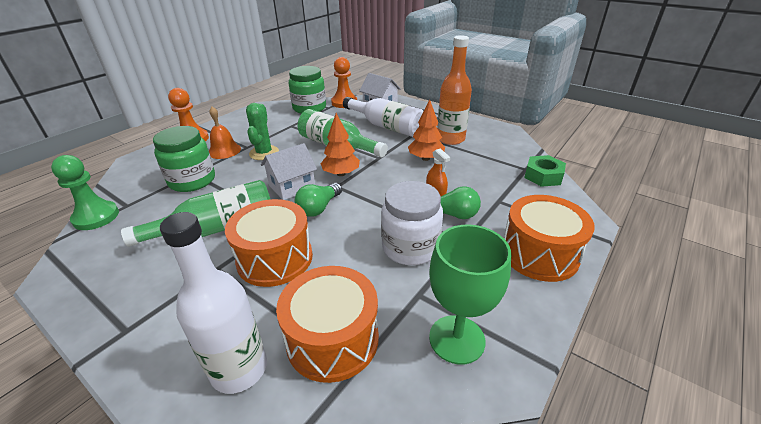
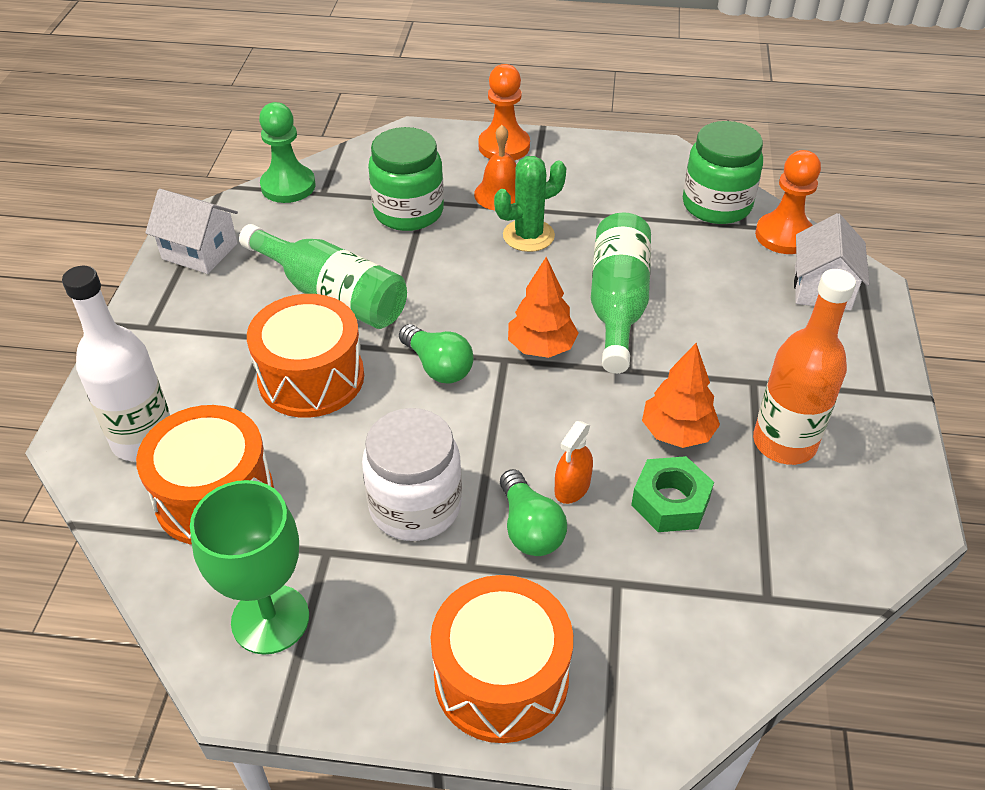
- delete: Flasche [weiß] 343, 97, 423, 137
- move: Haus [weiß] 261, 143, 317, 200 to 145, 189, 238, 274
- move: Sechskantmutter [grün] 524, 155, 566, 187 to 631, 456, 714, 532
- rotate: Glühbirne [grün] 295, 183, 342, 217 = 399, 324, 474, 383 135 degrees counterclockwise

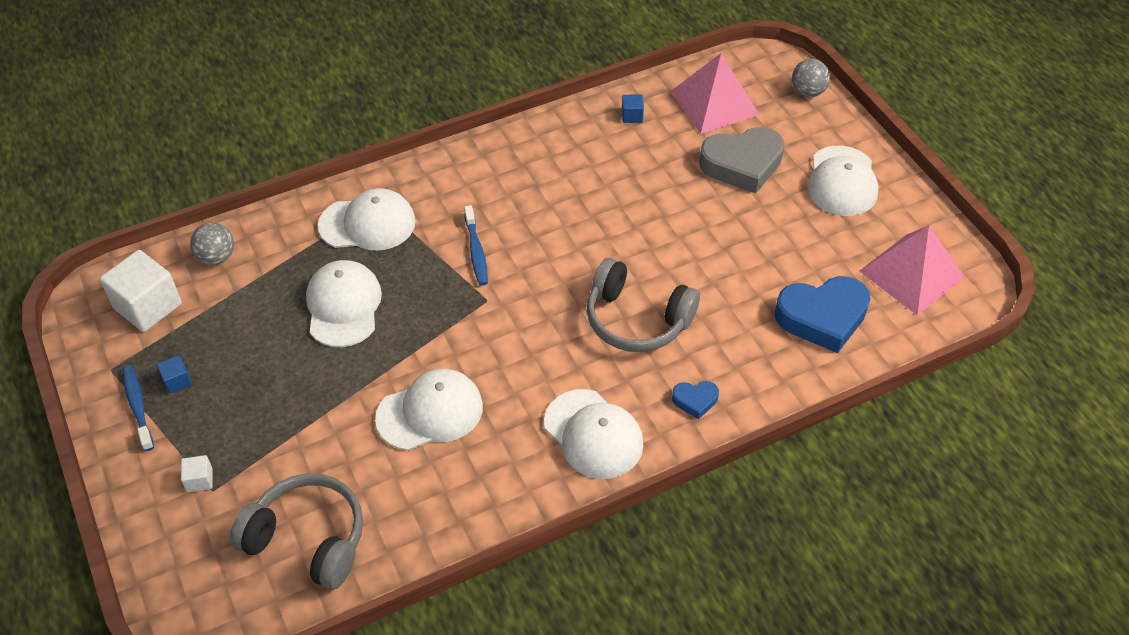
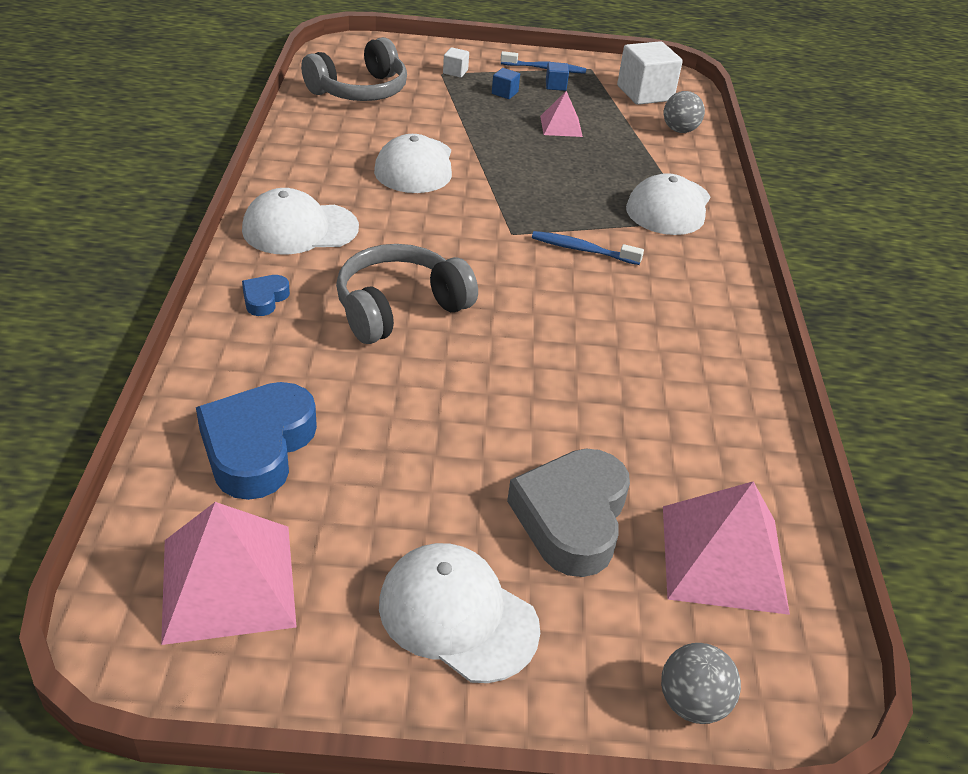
- delete: Kappe [weiß] 306, 260, 382, 347
- insert: Pyramide [rosa] 540, 91, 583, 137
- move: Kubus [blau] 622, 94, 644, 123 to 492, 68, 520, 99

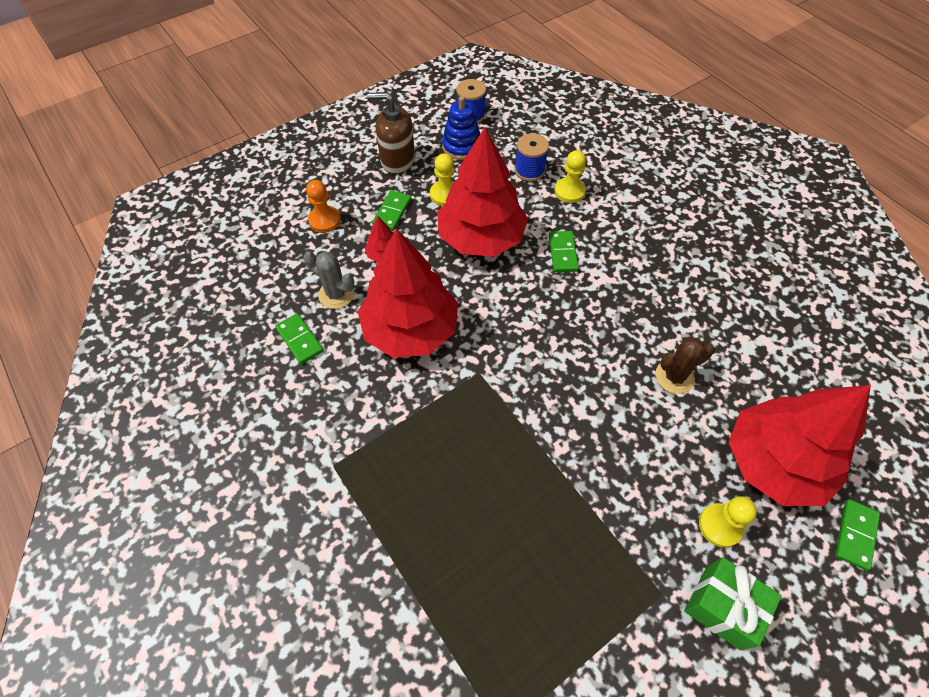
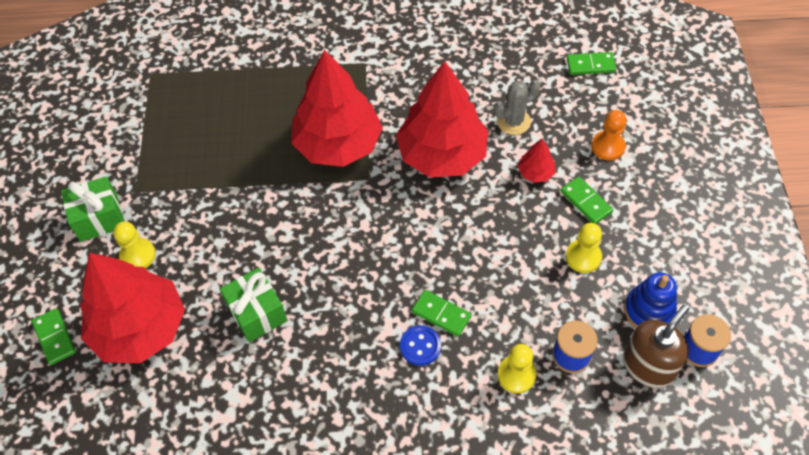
- insert: Knopf [blau] 400, 325, 441, 366
- move: Dominostein [grün] 275, 313, 324, 364 to 567, 52, 616, 75
- move: Seifenspender [braun] 367, 92, 415, 174 to 623, 305, 689, 388
- move: Baum [rot] 437, 127, 528, 257 to 291, 50, 383, 167
- replace: Kaktus [braun] 655, 337, 715, 394 to Geschenk [grün] 220, 267, 287, 342

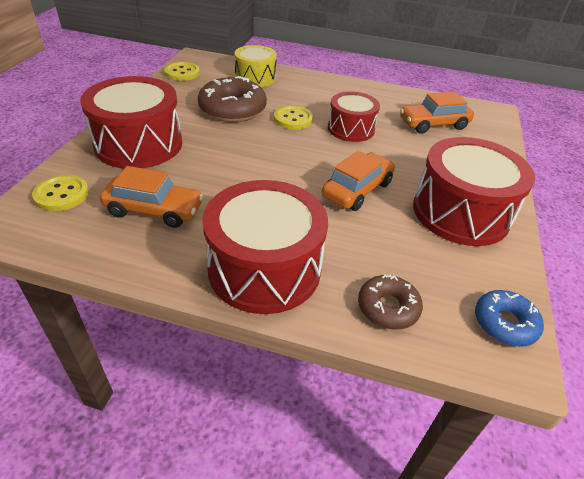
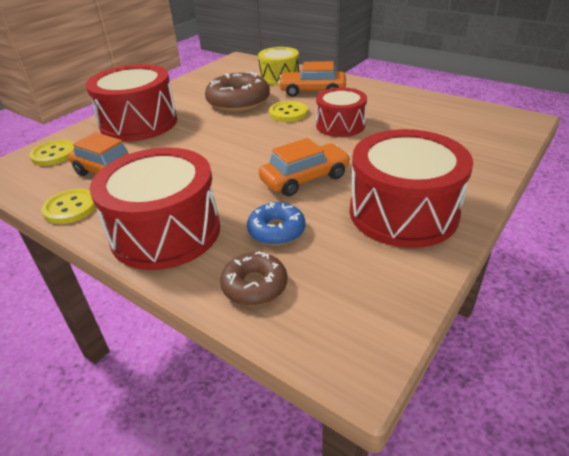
- move: Knopf [gelb] 164, 62, 200, 81 to 41, 189, 96, 224
- move: Auto [orange] 400, 92, 474, 134 to 278, 61, 346, 97
- move: Donut [blau] 475, 290, 544, 347 to 247, 202, 305, 245

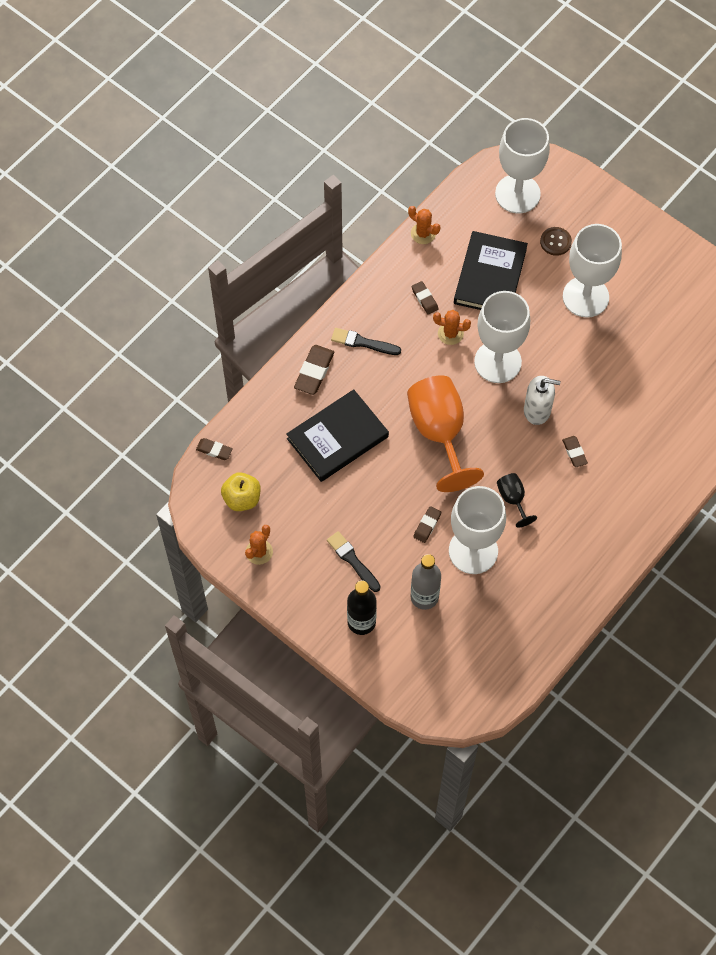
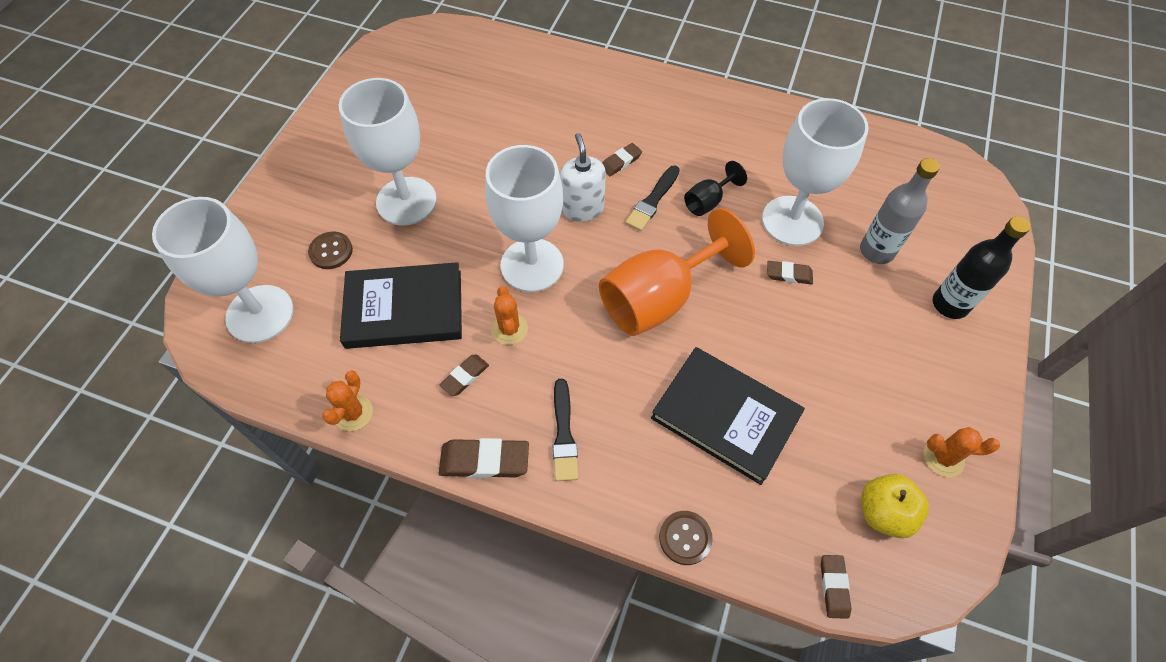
- insert: Knopf [braun] 659, 511, 713, 565
- move: Radiergummi [braun] 294, 345, 334, 395 to 439, 438, 529, 478
- move: Pinsel [schwarz] 327, 531, 381, 592 to 625, 166, 680, 231

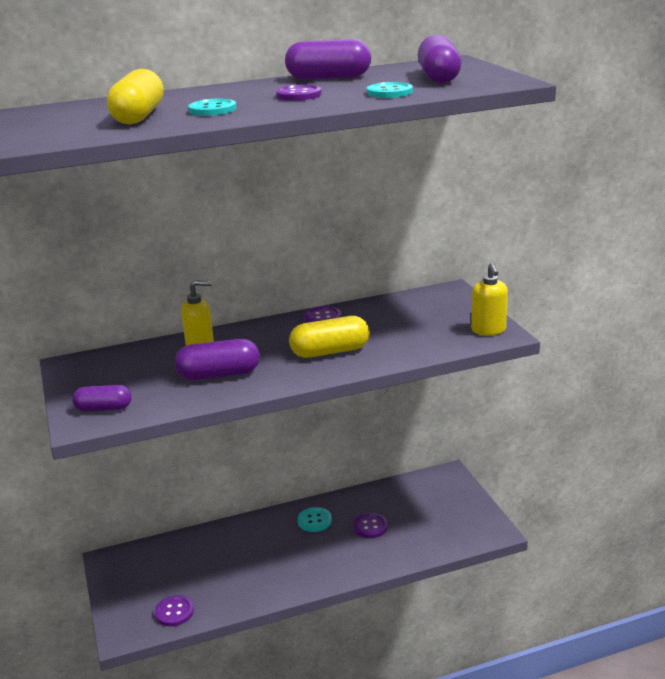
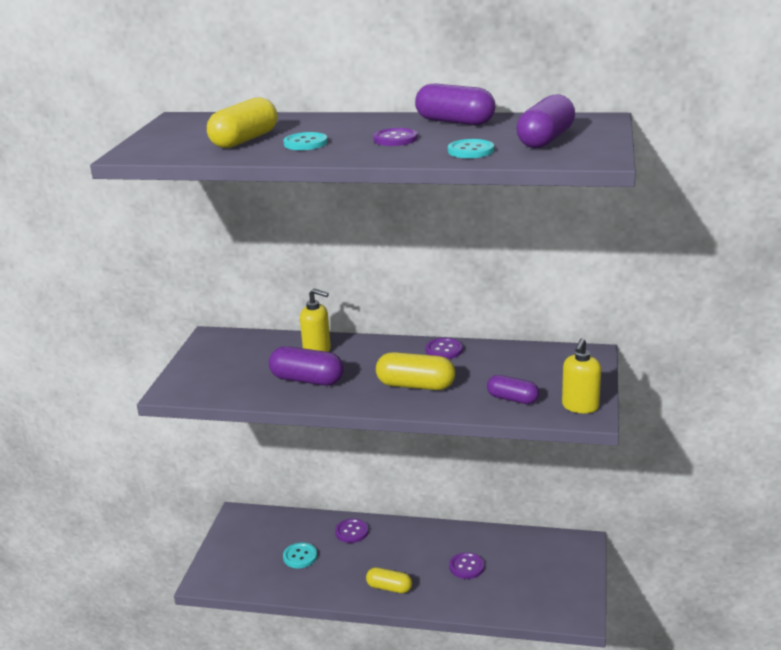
- insert: Kapsel [gelb] 366, 567, 412, 593
- move: Kapsel [lila] 72, 385, 132, 411 to 487, 375, 539, 404
- move: Knopf [lila] 155, 595, 194, 626 to 335, 519, 369, 543
- move: Knopf [türkis] 298, 507, 332, 532 to 283, 543, 317, 568

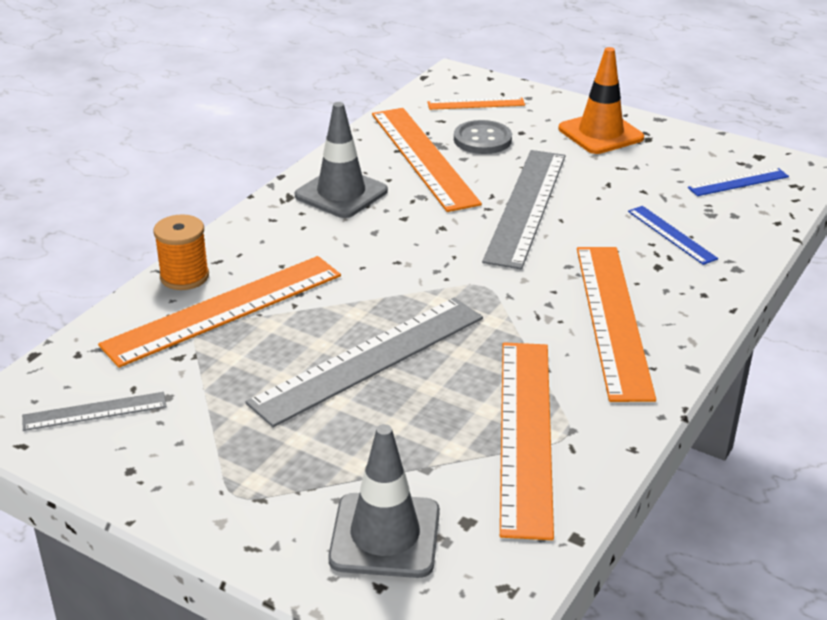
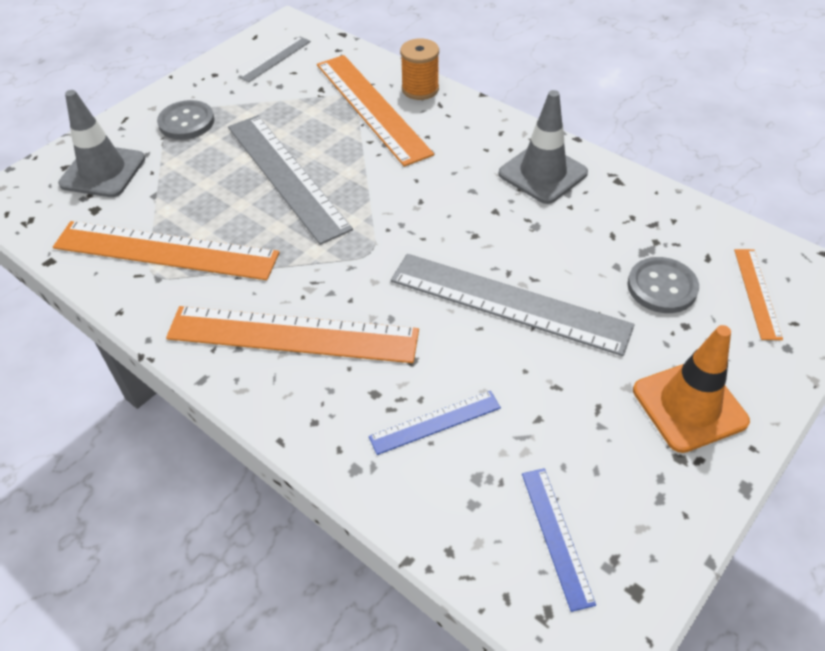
- delete: Lineal [orange] 372, 108, 482, 212
- insert: Knopf [grau] 157, 100, 215, 140
- rotate: Lineal [grau] 22, 392, 166, 431 = 238, 36, 311, 82 45 degrees clockwise

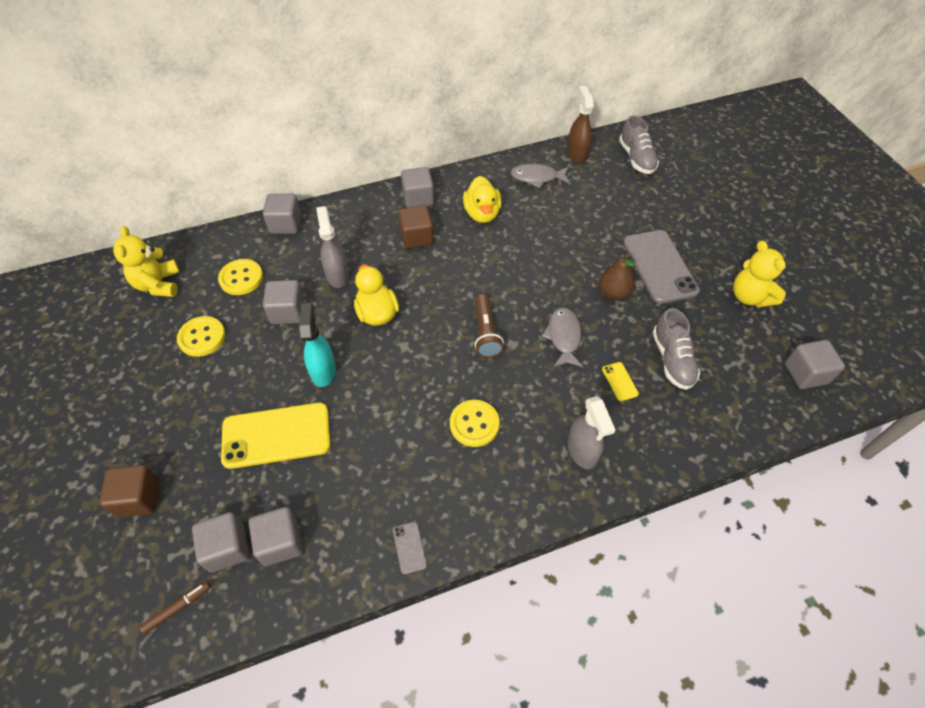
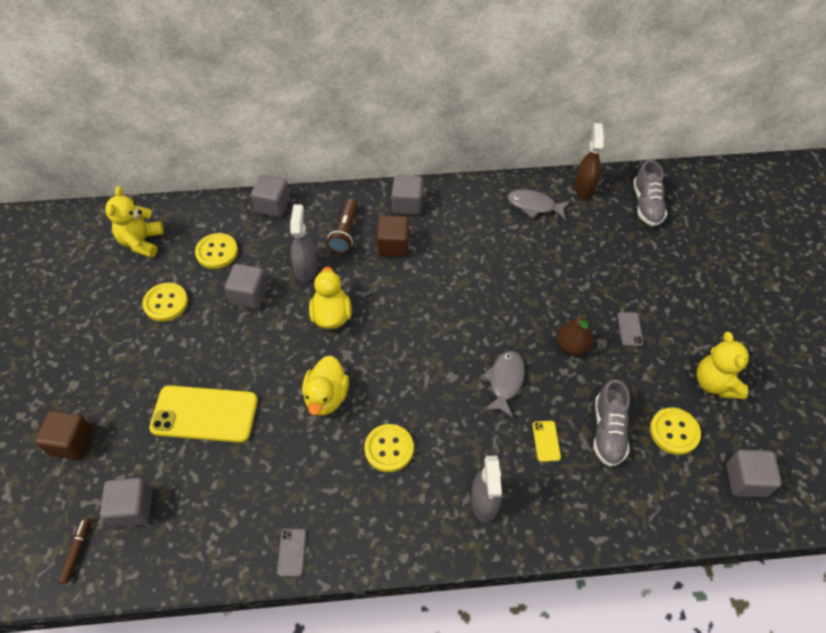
- delete: Kubus [grau] 249, 507, 303, 566
- delete: Sprühflasche [türkis] 299, 303, 336, 387
- insert: Knopf [gelb] 650, 408, 701, 455
- move: Ente [gelb] 463, 176, 502, 223 to 302, 356, 349, 416
- move: Taschenlampe [braun] 475, 294, 504, 358 to 327, 199, 358, 254
- rotate: Filzstift [braun] 139, 581, 211, 634 = 58, 517, 90, 584 60 degrees counterclockwise
- resize: Handy [grau] 623, 230, 700, 304 = 617, 312, 643, 346 x0.42

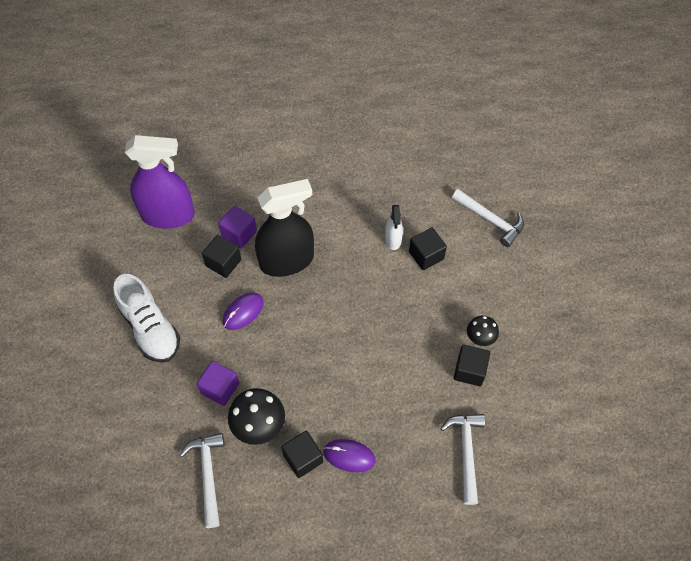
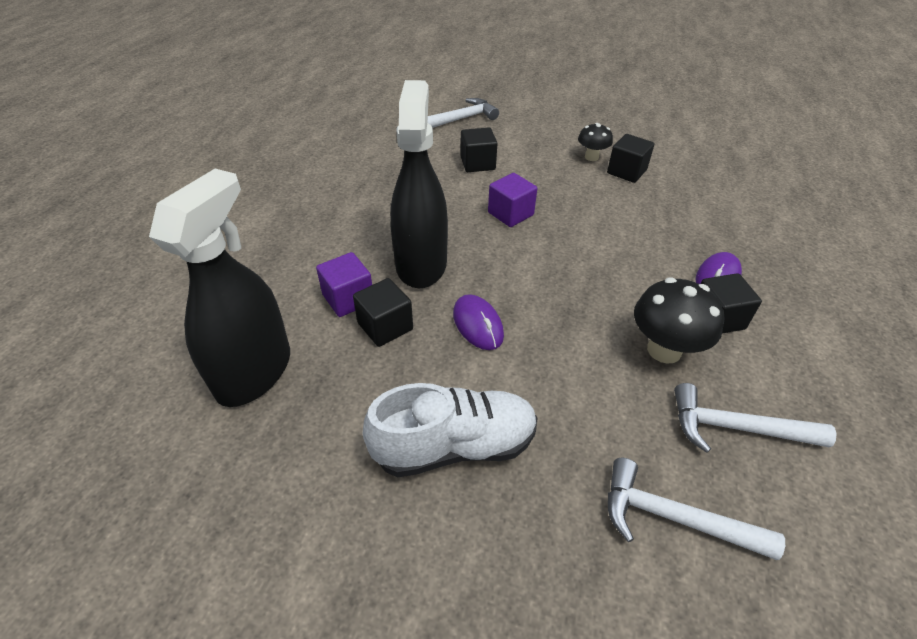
- delete: Sprühflasche [weiß] 385, 205, 403, 250
- move: Kubus [lila] 197, 361, 239, 406 to 488, 173, 538, 227
- move: Hammer [weiß] 440, 414, 485, 505 to 608, 458, 785, 560
- recolor: Sprühflasche [lila] 125, 135, 195, 229 to Sprühflasche [schwarz] 149, 169, 290, 407

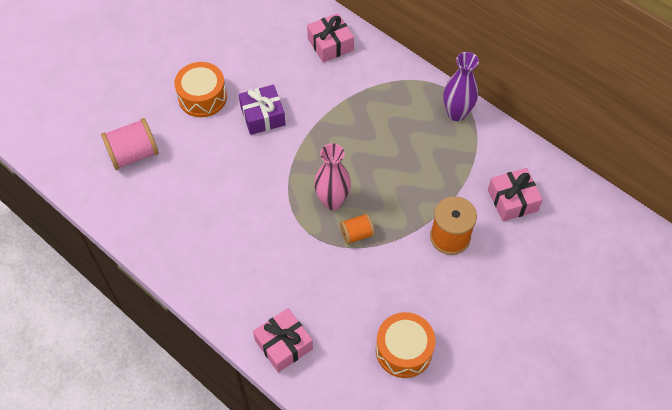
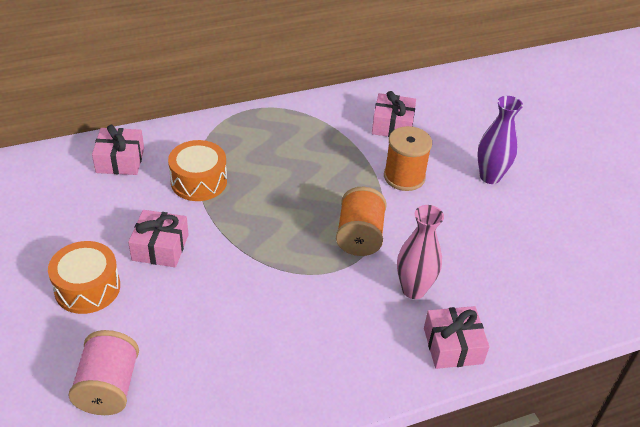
- move: Vase [rosa] 314, 143, 351, 210 to 397, 205, 444, 299
- move: Trommel [orange] 376, 312, 435, 378 to 168, 140, 227, 201
- move: Vase [lila] 443, 52, 479, 121 to 477, 96, 523, 184
- recolor: Geschenk [lila] 239, 85, 286, 135 to Geschenk [rosa] 128, 210, 189, 267
- resize: Garnrolle [orange] 340, 213, 375, 245 = 336, 187, 387, 256 x1.68

